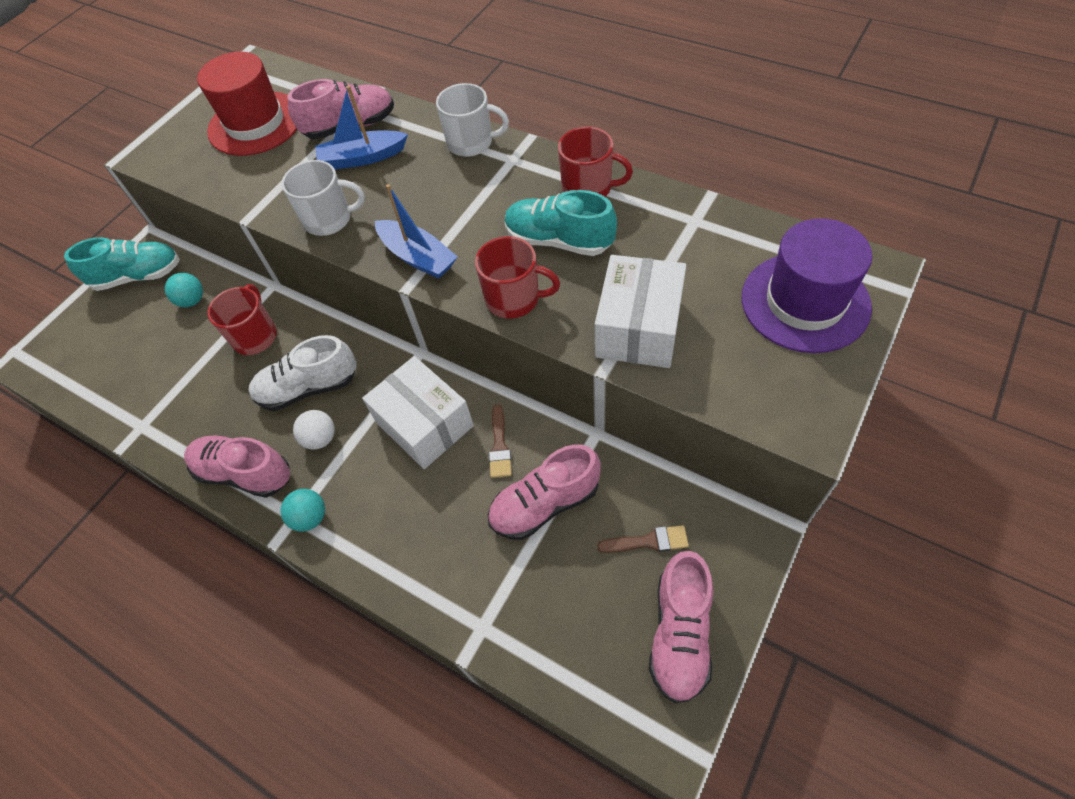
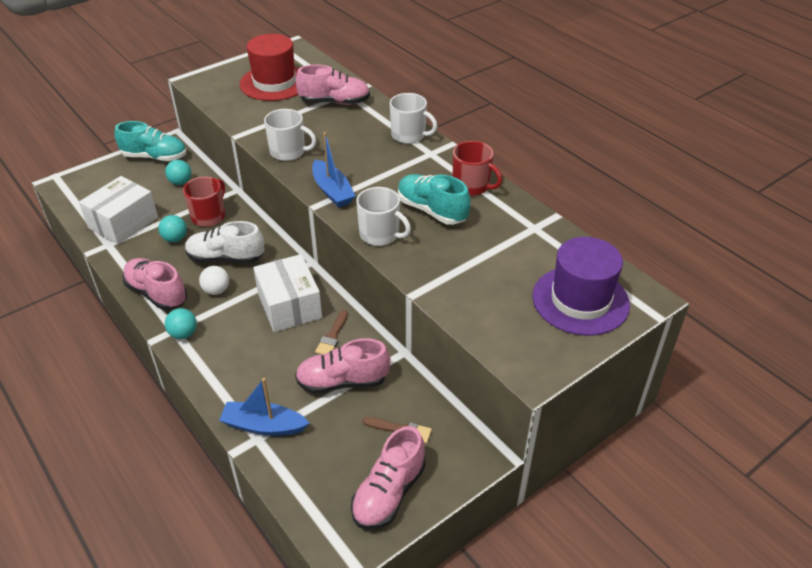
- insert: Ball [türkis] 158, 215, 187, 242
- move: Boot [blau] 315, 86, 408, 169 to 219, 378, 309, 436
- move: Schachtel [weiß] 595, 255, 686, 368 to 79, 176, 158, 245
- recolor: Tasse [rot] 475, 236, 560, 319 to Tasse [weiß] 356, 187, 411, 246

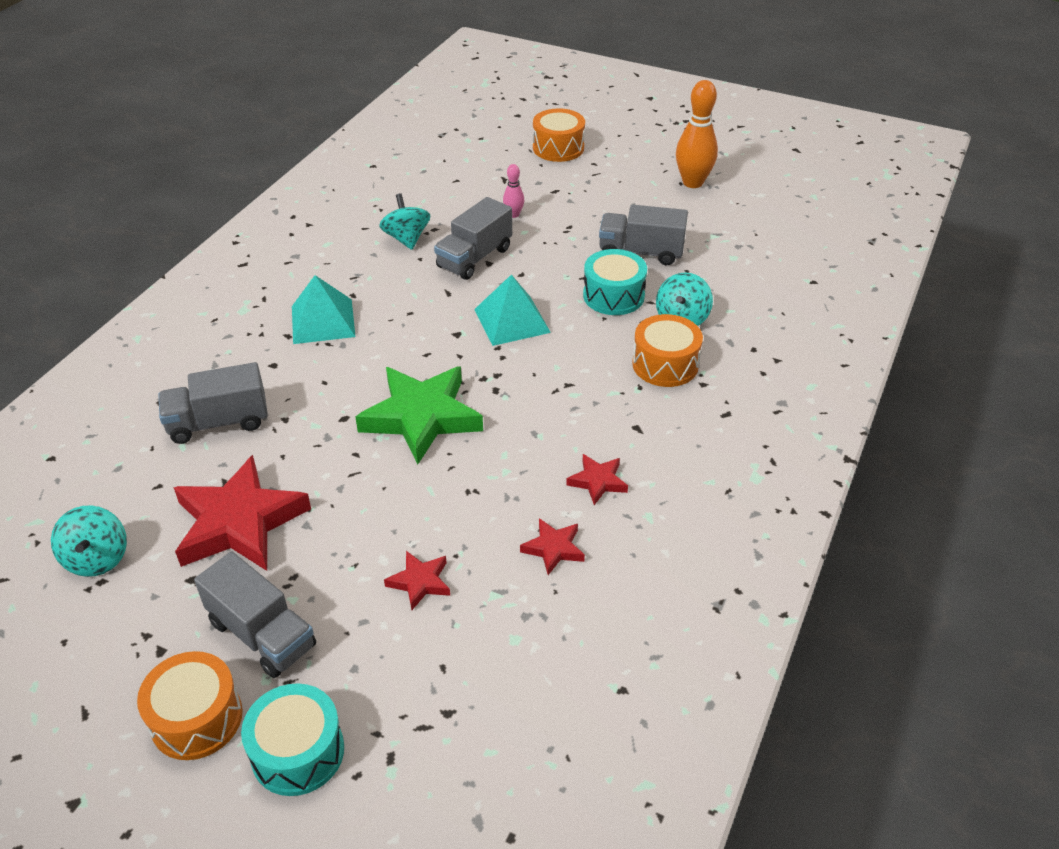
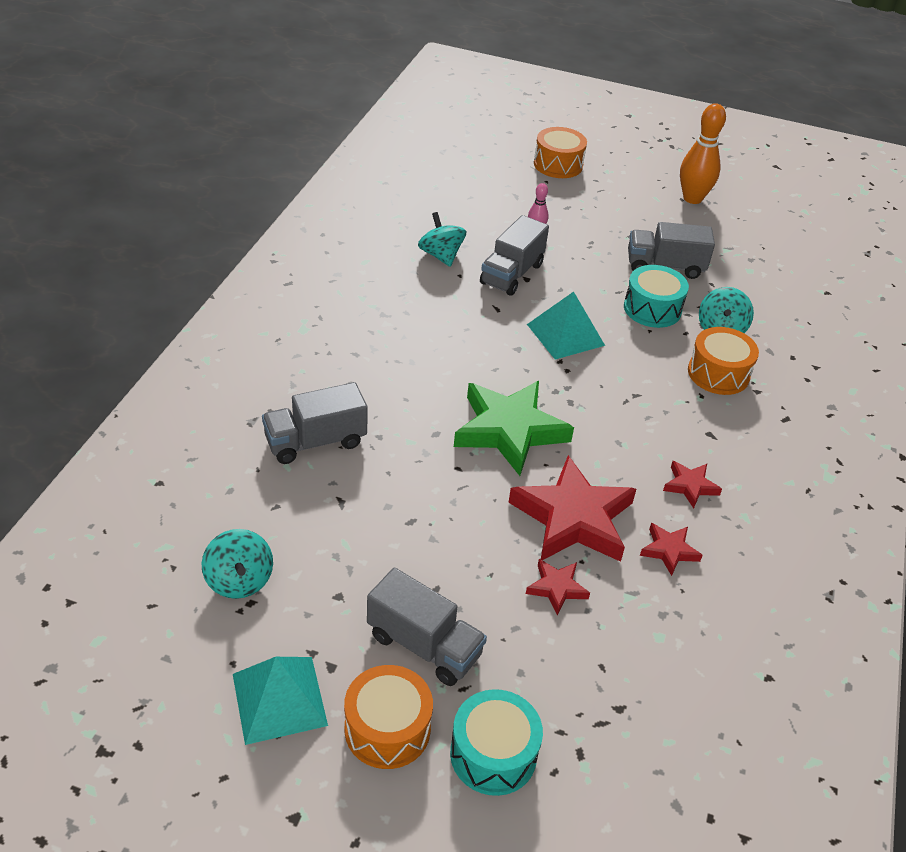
- move: Stern [rot] 173, 455, 311, 571 to 508, 455, 636, 562
- move: Pyramide [türkis] 292, 275, 356, 344 to 233, 657, 328, 745

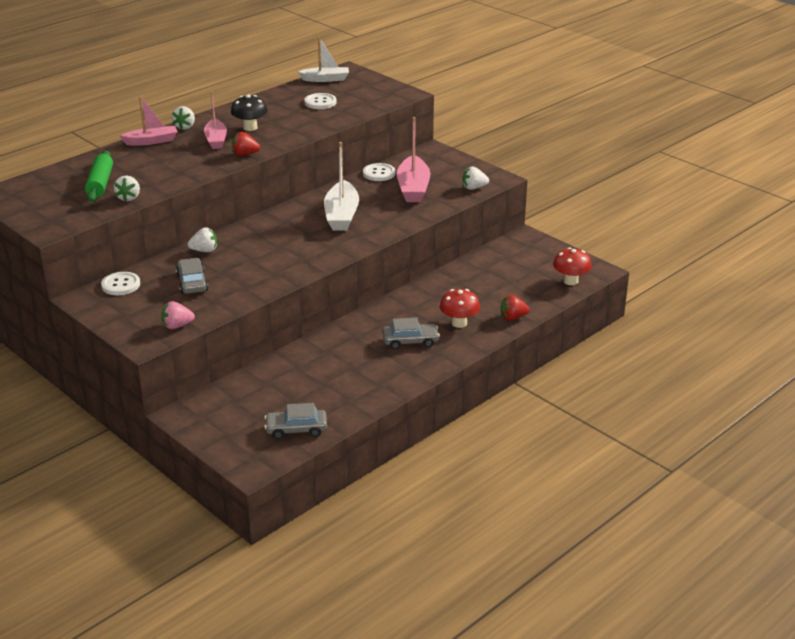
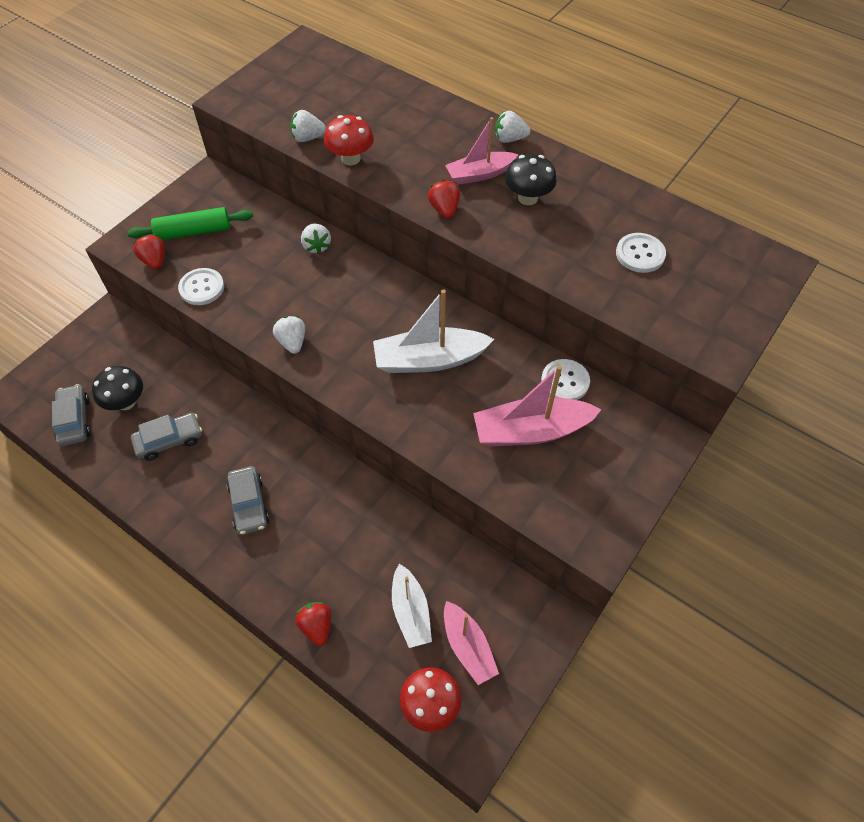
- insert: Pilz [schwarz] 92, 366, 143, 410
- move: Nudelholz [grün] 85, 150, 113, 202 to 127, 207, 253, 240
- move: Knopf [weiß] 101, 272, 140, 295 to 178, 268, 224, 305
- move: Boot [rosa] 120, 96, 177, 146 to 444, 601, 499, 685
- move: Auto [grau] 176, 258, 208, 294 to 131, 413, 202, 461
- move: Boot [weiß] 298, 37, 349, 82 to 392, 564, 432, 648
- move: Pilz [rot] 440, 289, 480, 328 to 324, 115, 374, 165
- move: Erdbeere [weiß] 463, 167, 489, 190 to 273, 316, 305, 354
- recolor: Erdbeere [rosa] 161, 301, 195, 329 to Erdbeere [rot] 133, 235, 165, 270

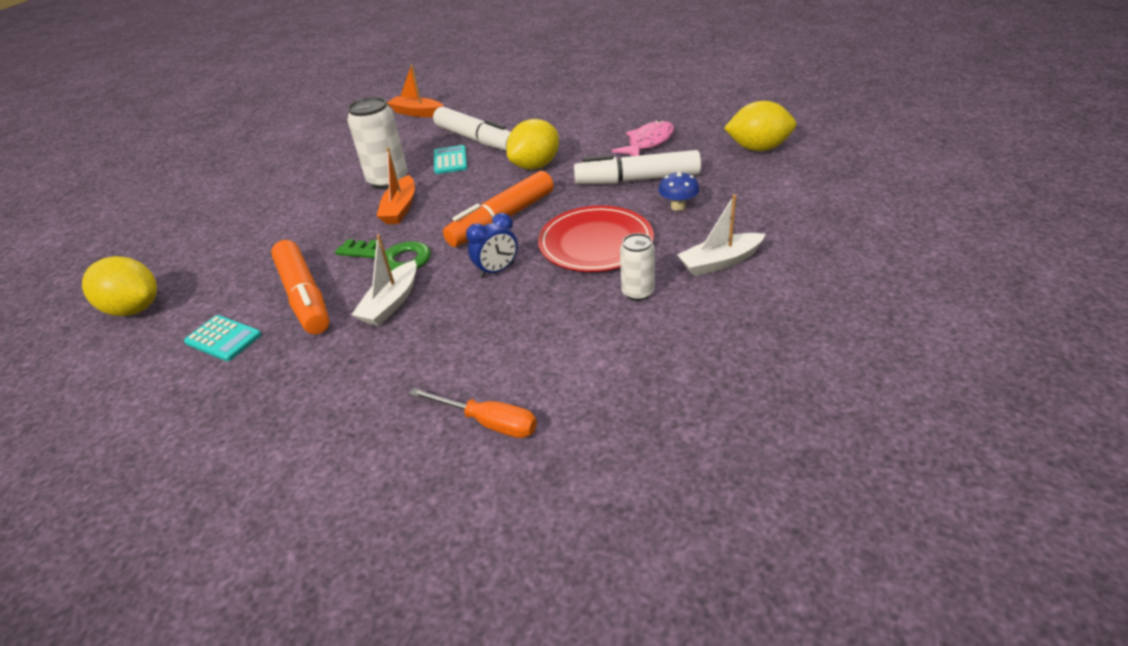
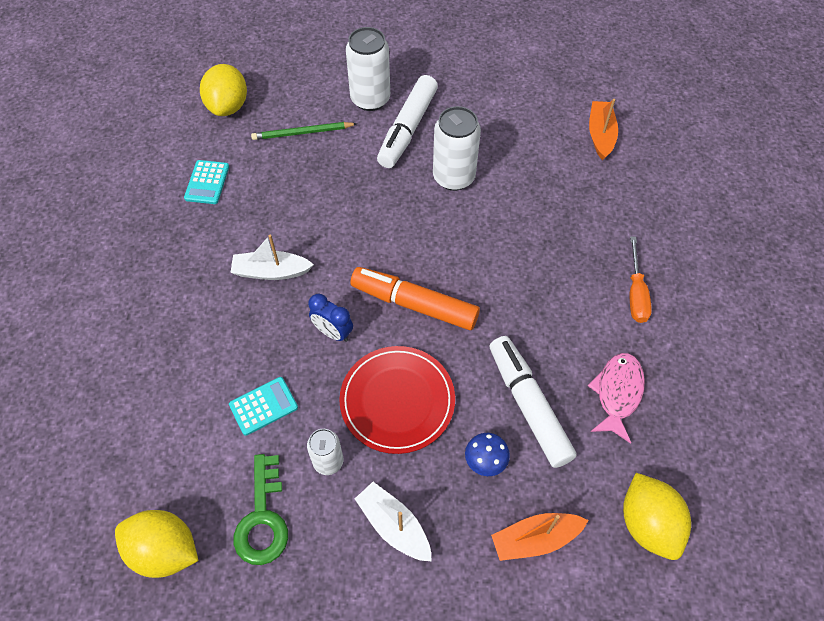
- delete: Filzstift [orange] 271, 240, 330, 334
- insert: Bleistift [grün] 251, 122, 357, 140
- insert: Dose [weiß] 346, 27, 390, 111
- move: Schlüssel [grün] 335, 239, 431, 271 to 234, 454, 288, 565
- move: Boot [orange] 377, 147, 415, 224 to 491, 513, 588, 561
- move: Schraubenzieher [orange] 409, 388, 537, 438 to 630, 236, 652, 323
- move: Filzstift [weiß] 433, 107, 511, 151 to 377, 75, 438, 168
- move: Taschenrechner [türkis] 434, 145, 467, 174 to 229, 377, 298, 436
- move: Zitrone [gelb] 506, 119, 559, 170 to 115, 510, 198, 578
- rotate: Fisch [rosa] 612, 120, 674, 156 = 588, 353, 645, 444 90 degrees counterclockwise

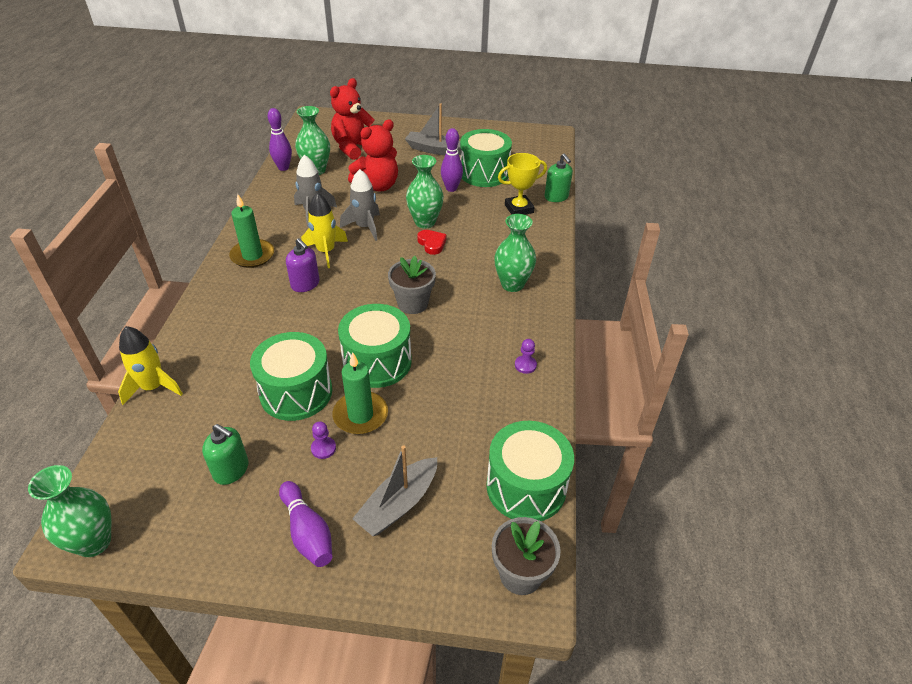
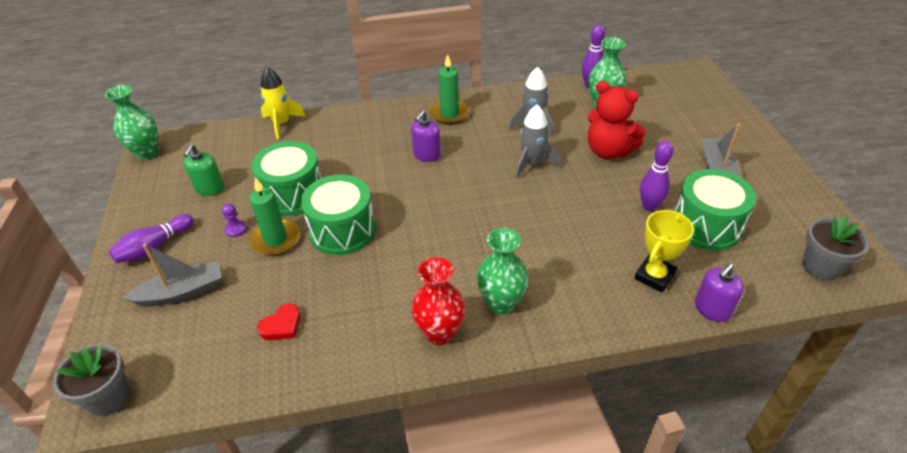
- delete: Rakete [gelb] 301, 192, 348, 268
- delete: Teddybär [rot] 330, 78, 375, 160
- delete: Vase [grün] 406, 155, 444, 228
- delete: Trommel [grün] 486, 421, 574, 521
- delete: Bauer [lila] 515, 339, 537, 374
- insert: Vase [rot] 412, 257, 465, 345
- move: Blumentopf [grau] 388, 256, 436, 314 to 802, 215, 869, 280
- move: Herz [rot] 417, 230, 446, 255 to 257, 303, 300, 340
- recolor: Seifenspender [grün] 544, 154, 573, 202 to Seifenspender [lila] 695, 263, 744, 322
- rotate: Boot [grau] 352, 445, 437, 536 = 123, 244, 222, 307 135 degrees clockwise
- rotate: Pokal [gelb] 498, 153, 547, 215 = 634, 210, 694, 293 75 degrees clockwise

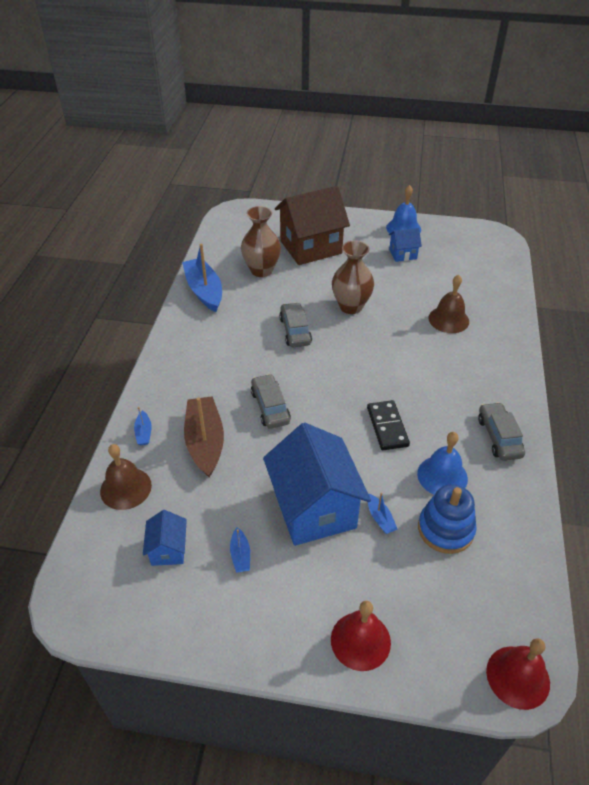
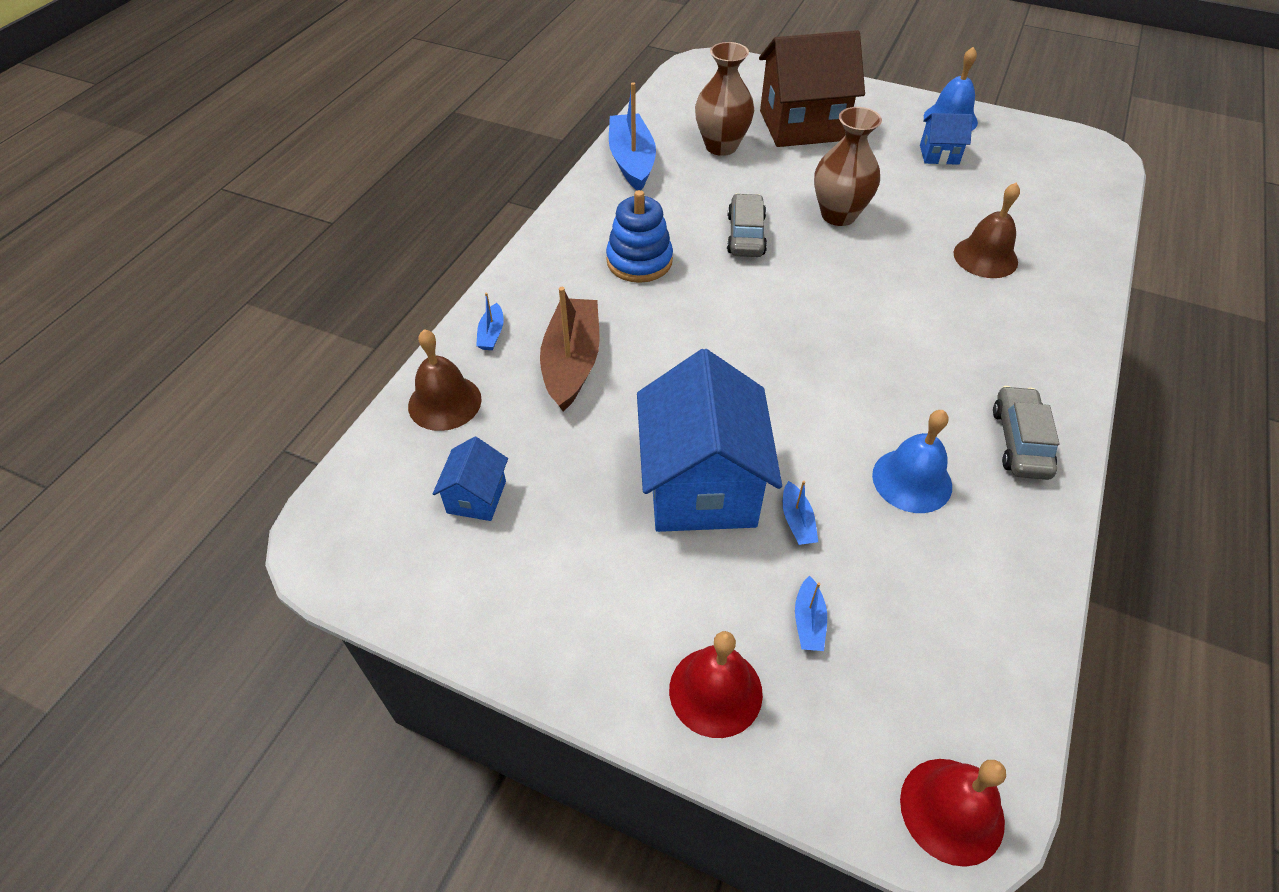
- delete: Auto [grau] 251, 374, 291, 429
- delete: Dominostein [schwarz] 367, 400, 410, 450
- move: Boot [blau] 230, 527, 250, 573 to 795, 576, 827, 651
- move: Stapelspielzeug [blau] 418, 484, 477, 554 to 606, 190, 673, 283

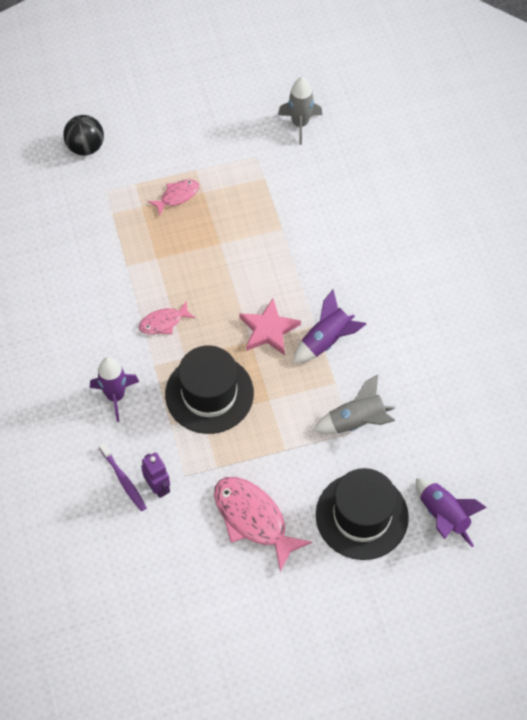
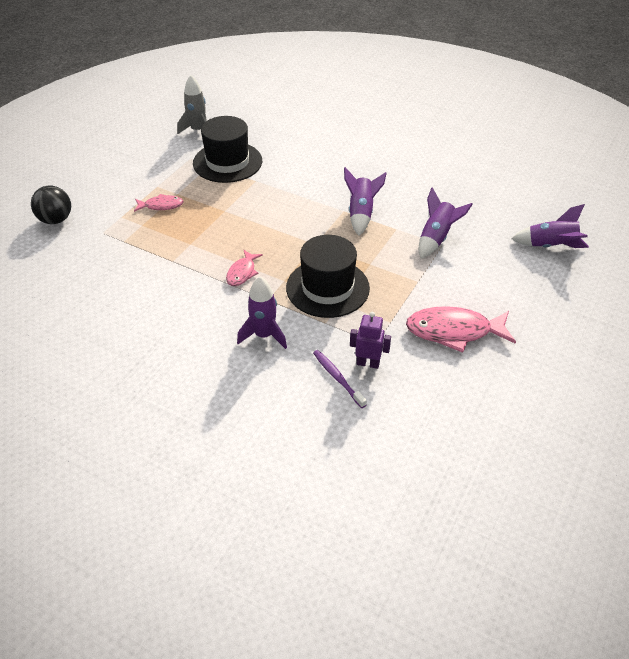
- delete: Stern [rosa] 239, 299, 301, 355
- move: Hut [schwarz] 316, 468, 409, 560 to 193, 116, 262, 183
- recolor: Rakete [grau] 313, 375, 395, 434 to Rakete [lila] 419, 187, 473, 259
- rotate: Zahnbürste [lila] 99, 442, 147, 511 = 313, 350, 367, 408 135 degrees counterclockwise
- rotate: Fisch [rosa] 148, 179, 199, 216 = 134, 194, 184, 212 75 degrees clockwise

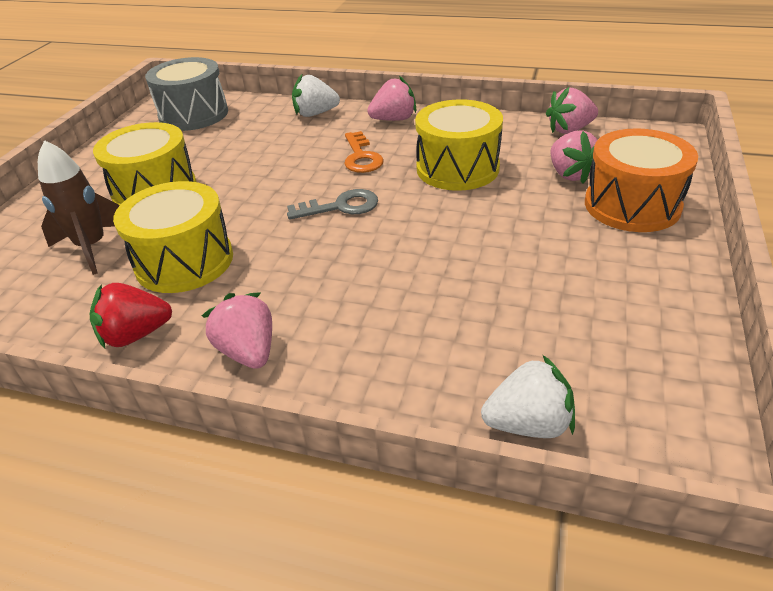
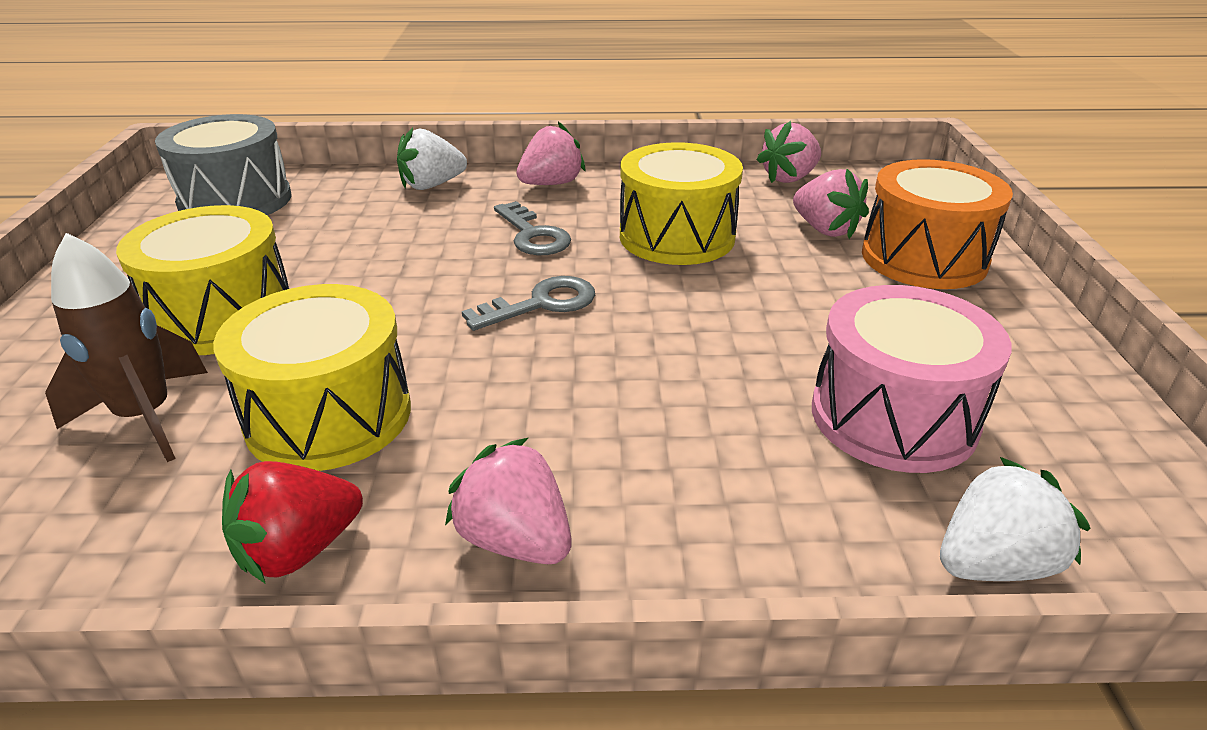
- insert: Trommel [rosa] 812, 285, 1012, 473
- recolor: Schlüssel [orange] 344, 131, 384, 173 to Schlüssel [grau] 494, 201, 571, 255

